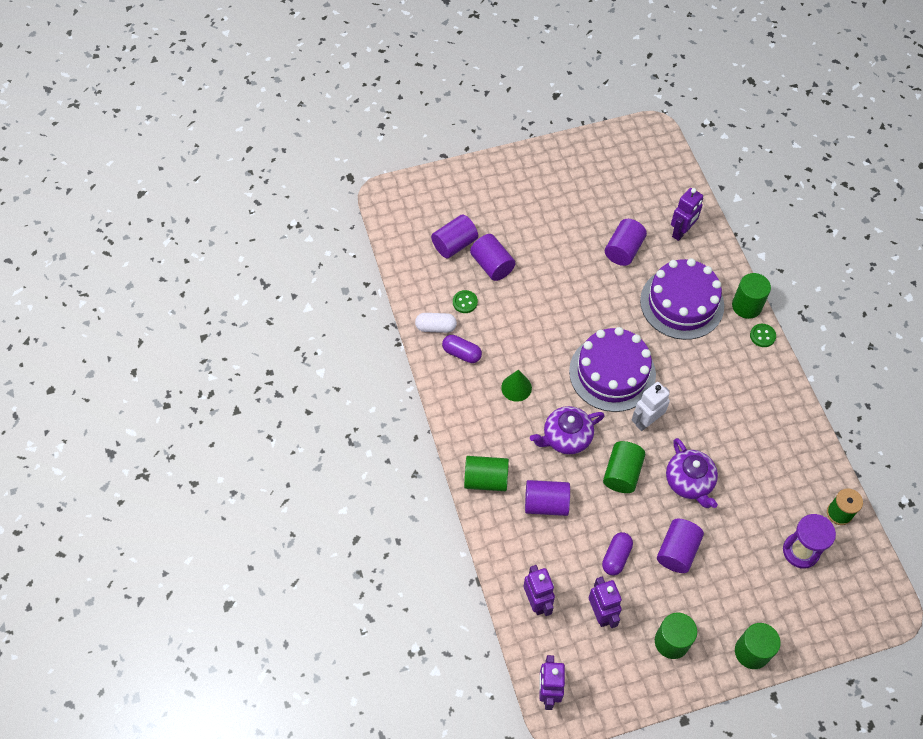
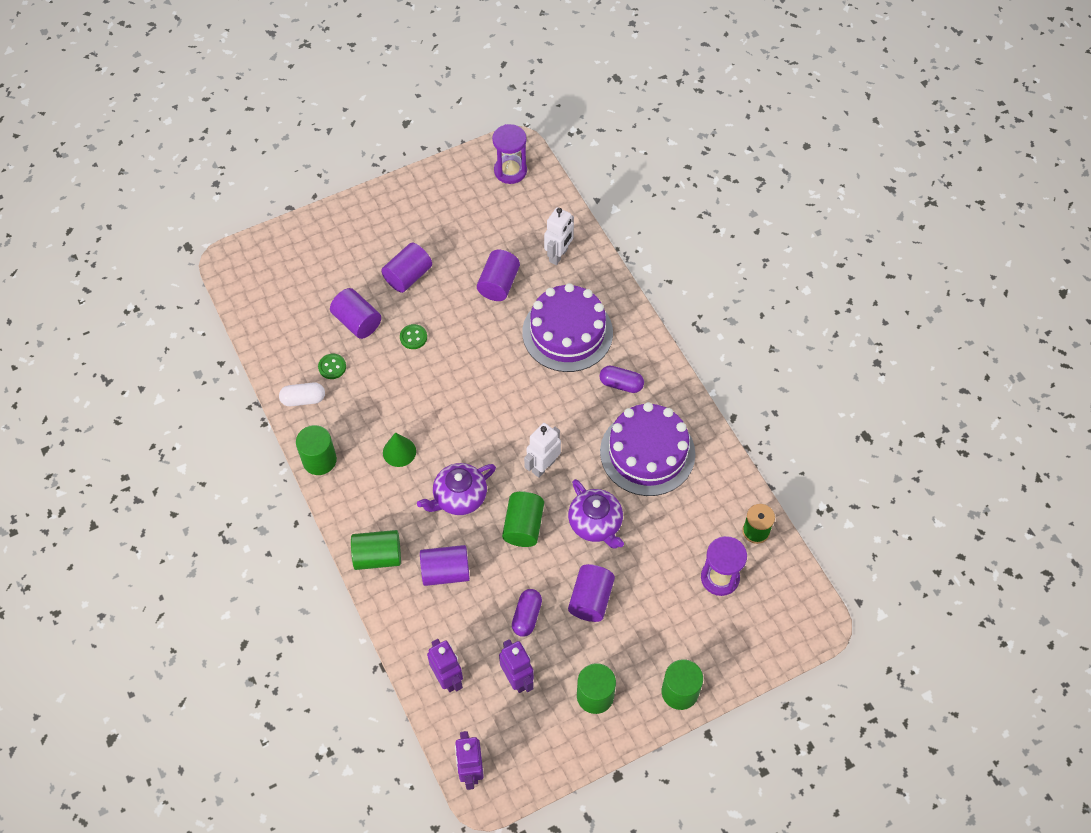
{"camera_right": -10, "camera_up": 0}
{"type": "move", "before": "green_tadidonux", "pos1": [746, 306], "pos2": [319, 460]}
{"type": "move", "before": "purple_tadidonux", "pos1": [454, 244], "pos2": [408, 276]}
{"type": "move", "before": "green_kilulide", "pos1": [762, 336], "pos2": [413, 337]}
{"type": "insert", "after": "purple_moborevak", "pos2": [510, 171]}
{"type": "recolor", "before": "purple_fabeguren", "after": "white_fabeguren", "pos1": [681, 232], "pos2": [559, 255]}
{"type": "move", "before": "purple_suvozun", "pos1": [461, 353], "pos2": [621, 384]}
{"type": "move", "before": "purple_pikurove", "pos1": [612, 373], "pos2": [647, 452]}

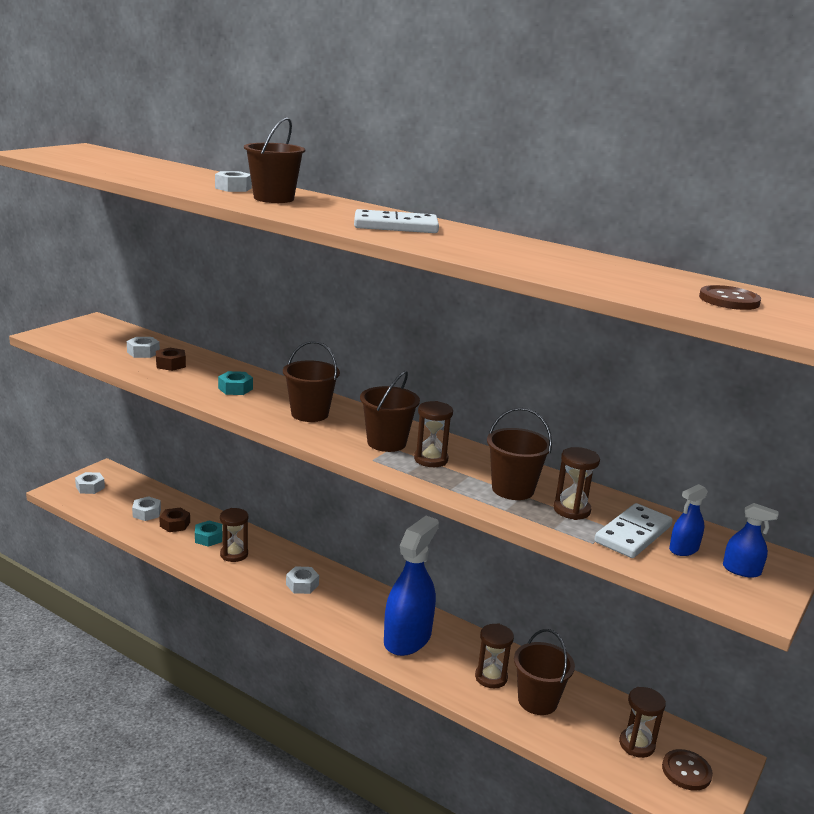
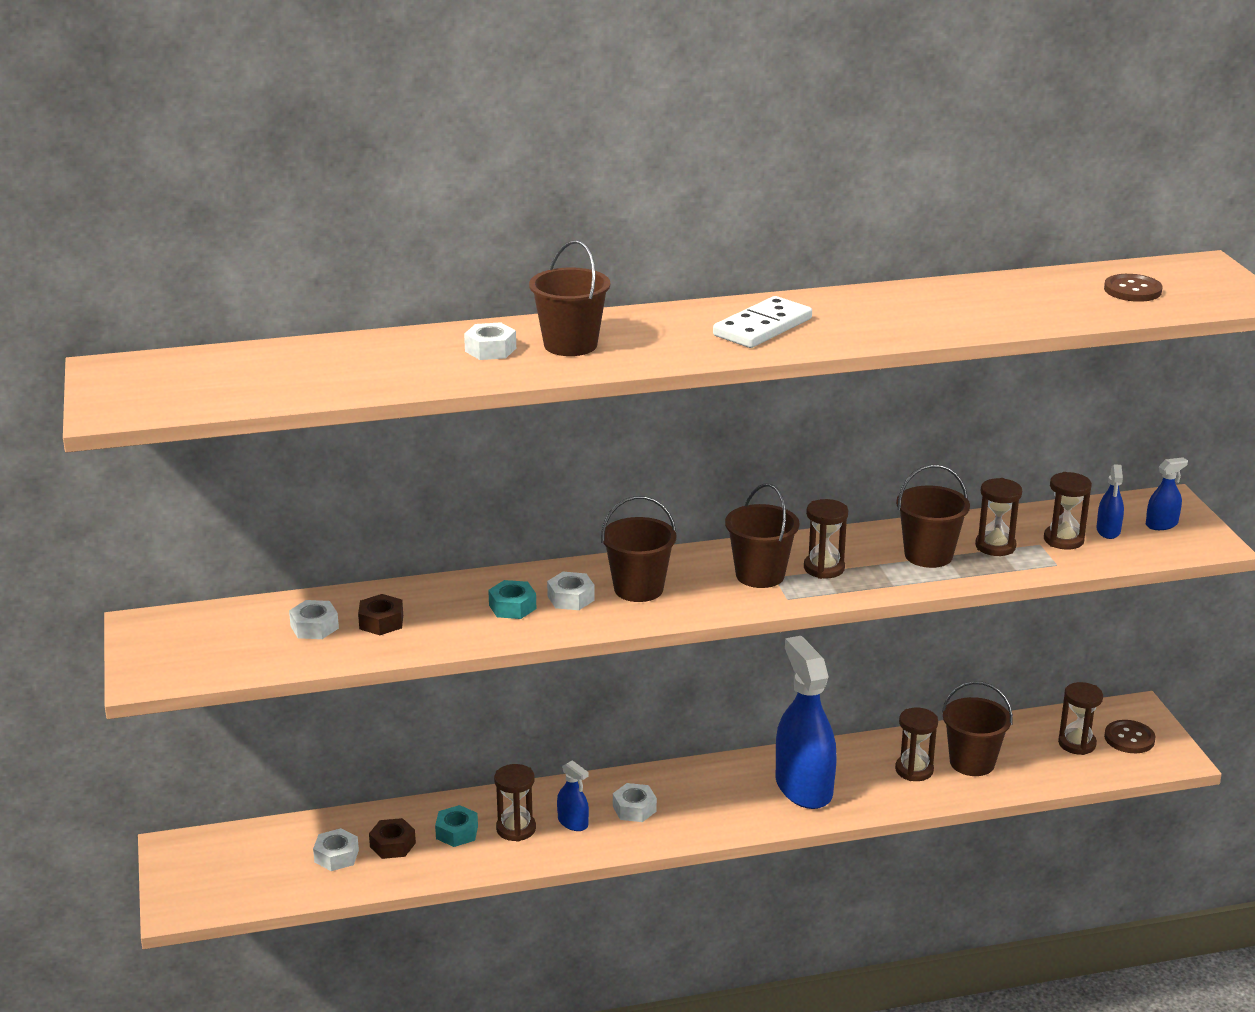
{"camera_right": -45, "camera_up": 5}
{"type": "move", "before": "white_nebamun", "pos1": [90, 487], "pos2": [571, 598]}
{"type": "insert", "after": "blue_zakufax", "pos2": [573, 822]}
{"type": "replace", "before": "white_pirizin", "after": "brown_moborevak", "pos1": [633, 534], "pos2": [1063, 540]}

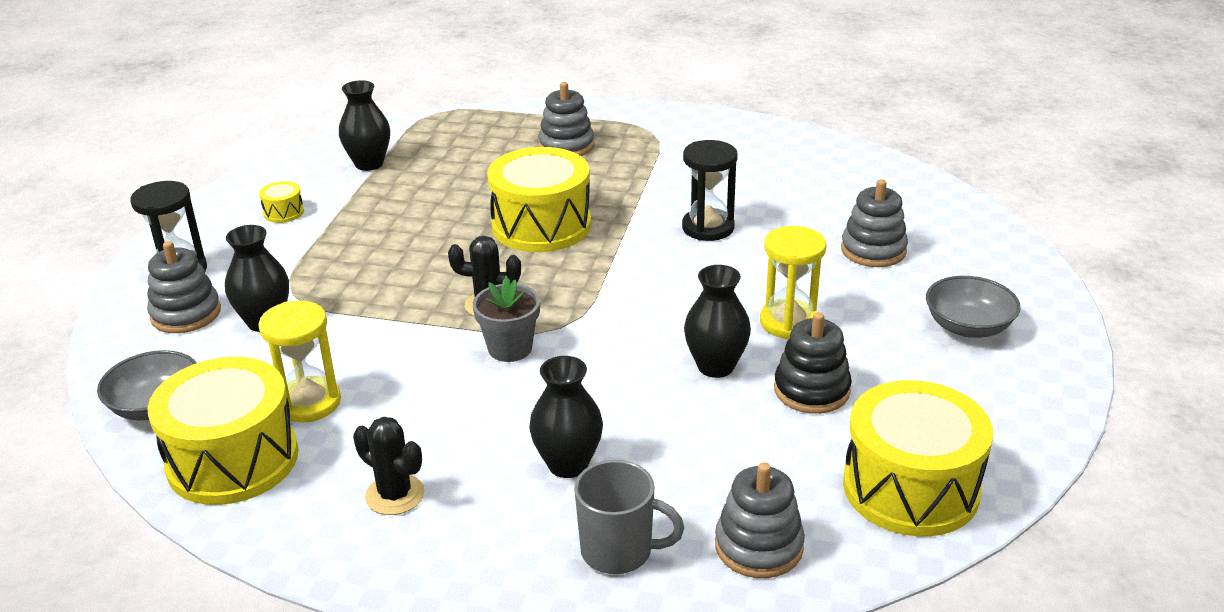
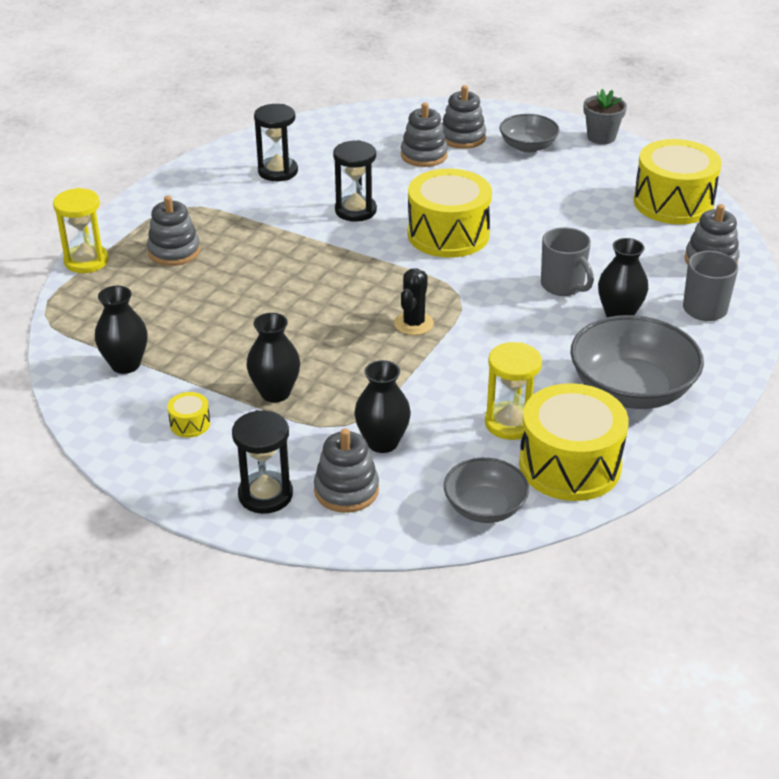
{"camera_right": -75, "camera_up": 5}
{"type": "move", "before": "yellow_moborevak", "pos1": [789, 322], "pos2": [86, 261]}
{"type": "move", "before": "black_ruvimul", "pos1": [715, 366], "pos2": [275, 393]}
{"type": "insert", "after": "black_moborevak", "pos2": [278, 171]}
{"type": "move", "before": "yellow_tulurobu", "pos1": [541, 225], "pos2": [448, 234]}
{"type": "insert", "after": "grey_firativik", "pos2": [462, 137]}
{"type": "insert", "after": "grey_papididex", "pos2": [563, 286]}
{"type": "replace", "before": "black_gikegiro", "after": "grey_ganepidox", "pos1": [395, 495], "pos2": [631, 390]}
{"type": "move", "before": "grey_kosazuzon", "pos1": [510, 348], "pos2": [601, 137]}
{"type": "delete", "before": "black_firativik", "pos1": [811, 390]}

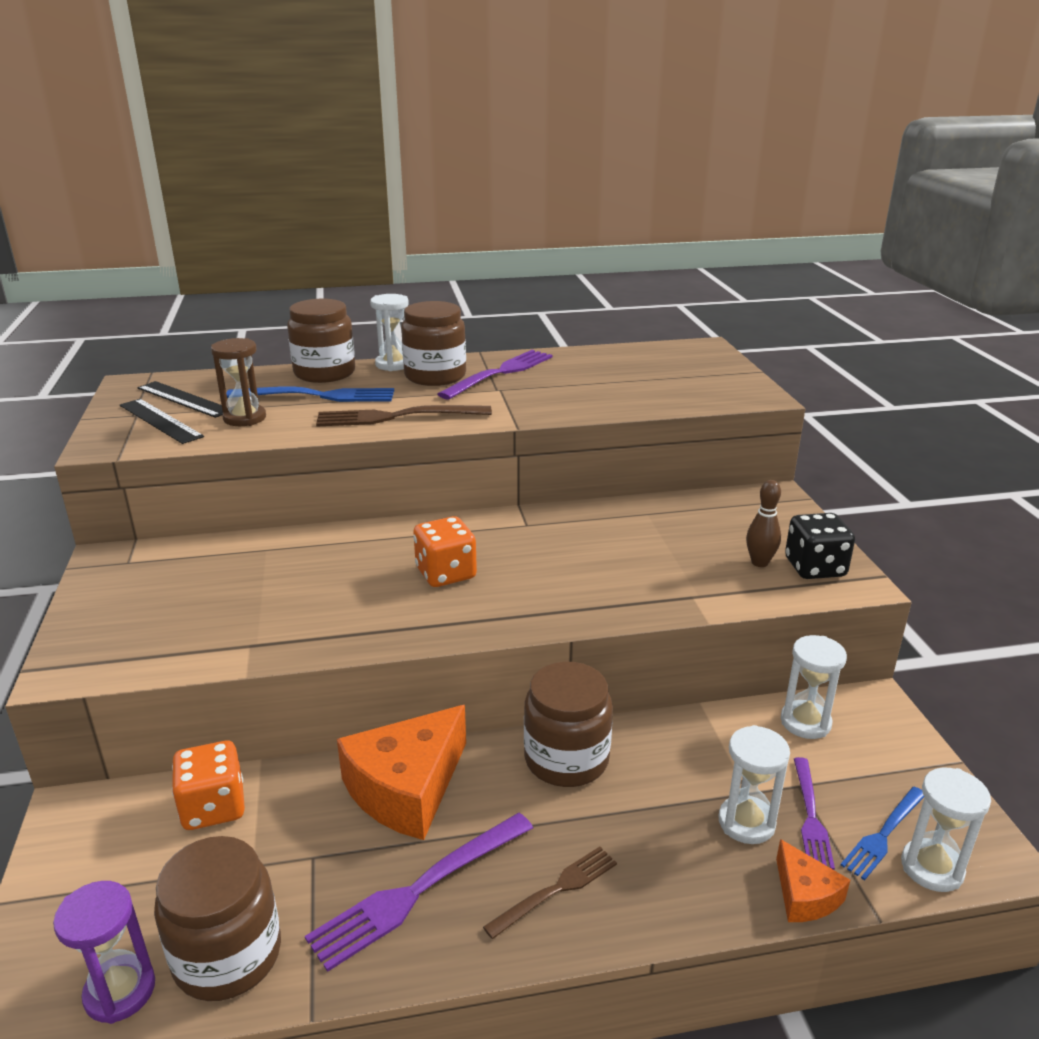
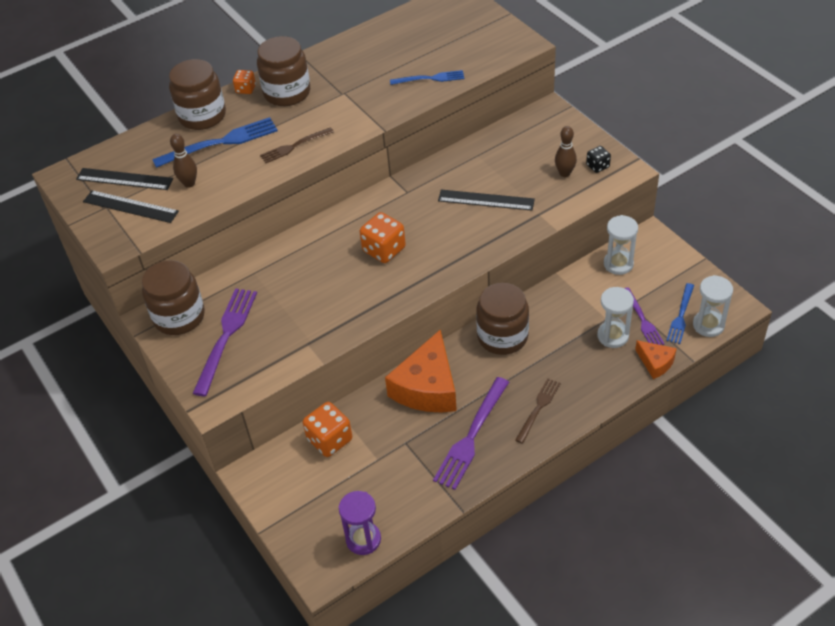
{"camera_right": -20, "camera_up": 20}
{"type": "move", "before": "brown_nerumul", "pos1": [227, 955], "pos2": [179, 316]}
{"type": "replace", "before": "brown_moborevak", "after": "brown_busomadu", "pos1": [244, 418], "pos2": [189, 183]}
{"type": "move", "before": "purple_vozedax", "pos1": [501, 373], "pos2": [226, 336]}
{"type": "replace", "before": "white_moborevak", "after": "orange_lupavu", "pos1": [393, 364], "pos2": [246, 89]}
{"type": "resize", "before": "brown_vozedax", "pos1": [395, 417], "pos2": [294, 146], "scale": 0.61}
{"type": "insert", "after": "blue_vozedax", "pos2": [431, 78]}
{"type": "insert", "after": "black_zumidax", "pos2": [486, 200]}
{"type": "resize", "before": "black_lupavu", "pos1": [815, 568], "pos2": [597, 166], "scale": 0.57}

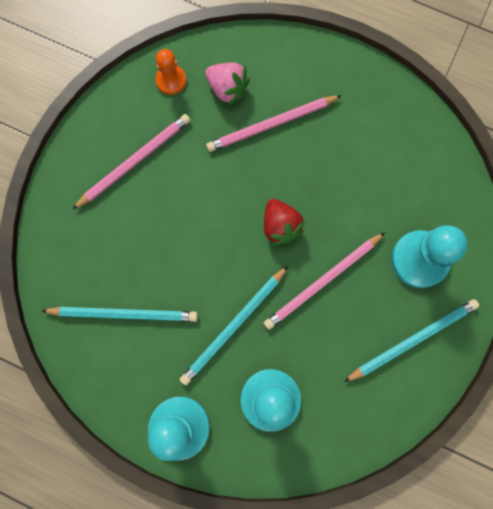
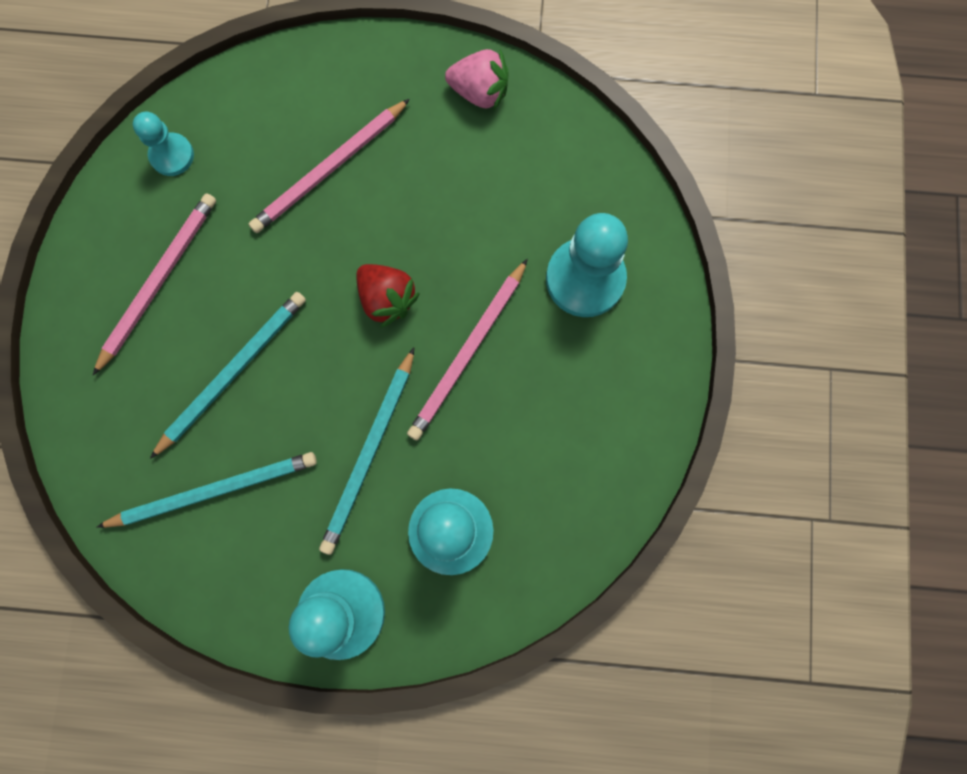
{"camera_right": -20, "camera_up": 0}
{"type": "recolor", "before": "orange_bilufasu", "after": "turquoise_bilufasu", "pos1": [171, 80], "pos2": [172, 155]}
{"type": "move", "before": "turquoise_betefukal", "pos1": [412, 339], "pos2": [233, 372]}
{"type": "move", "before": "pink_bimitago", "pos1": [227, 89], "pos2": [479, 92]}

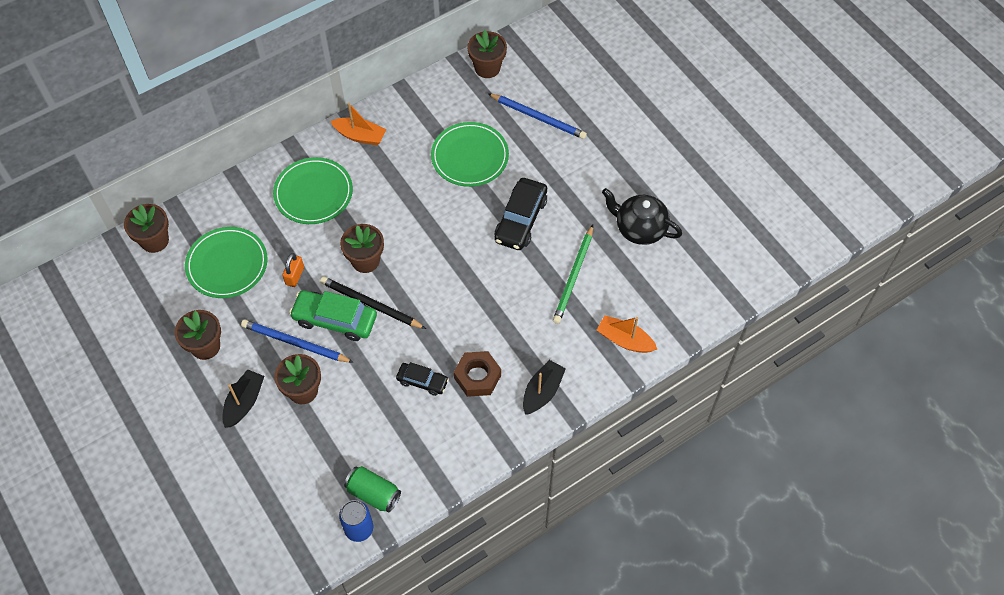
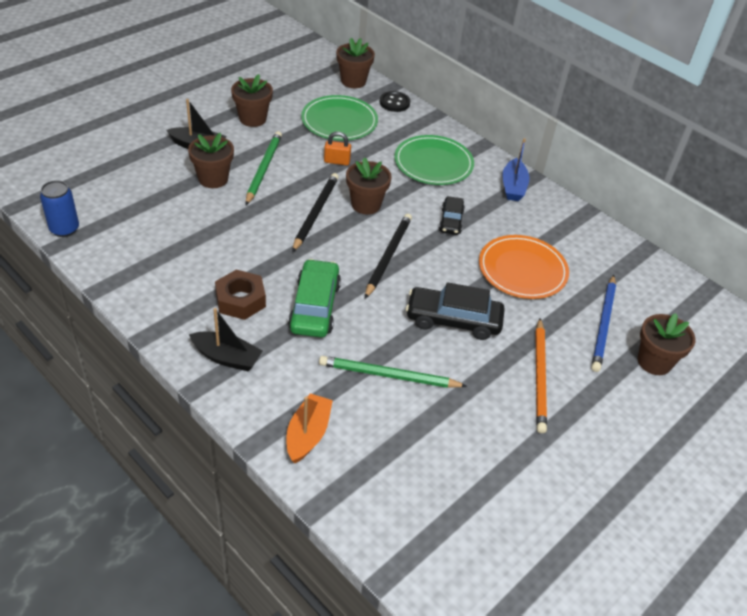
{"camera_right": 75, "camera_up": -15}
{"type": "recolor", "before": "blue_betefukal", "after": "green_betefukal", "pos1": [295, 343], "pos2": [263, 169]}
{"type": "move", "before": "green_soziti", "pos1": [335, 319], "pos2": [315, 307]}
{"type": "insert", "after": "black_betefukal", "pos2": [388, 256]}
{"type": "insert", "after": "black_kilulide", "pos2": [394, 103]}
{"type": "move", "before": "black_soziti", "pos1": [422, 381], "pos2": [451, 221]}
{"type": "recolor", "before": "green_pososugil", "after": "orange_pososugil", "pos1": [470, 156], "pos2": [522, 270]}
{"type": "recolor", "before": "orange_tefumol", "after": "blue_tefumol", "pos1": [360, 136], "pos2": [513, 187]}
{"type": "insert", "after": "orange_betefukal", "pos2": [540, 377]}
{"type": "move", "before": "brown_kosazuzon", "pos1": [487, 68], "pos2": [654, 362]}
{"type": "delete", "before": "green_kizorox", "pos1": [373, 493]}
{"type": "delete", "before": "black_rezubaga", "pos1": [639, 228]}

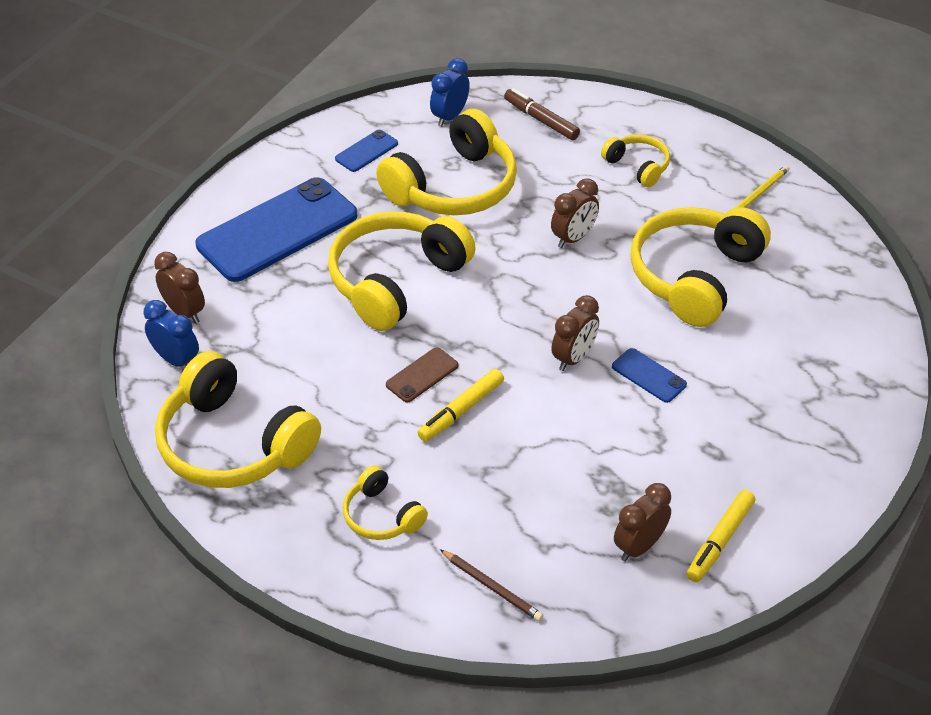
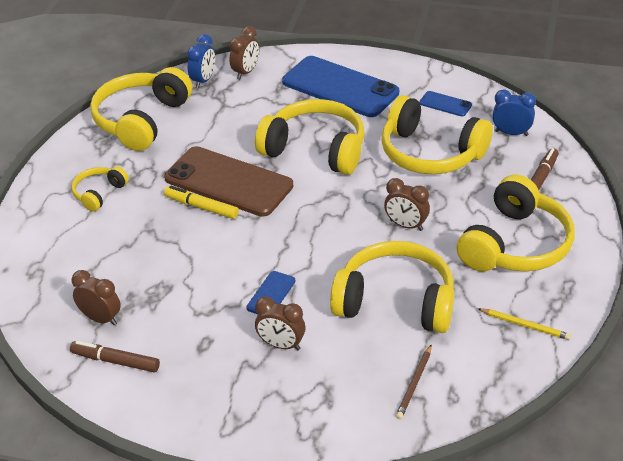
{"camera_right": 75, "camera_up": -5}
{"type": "recolor", "before": "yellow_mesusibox", "after": "brown_mesusibox", "pos1": [719, 541], "pos2": [115, 361]}
{"type": "resize", "before": "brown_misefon", "pos1": [422, 375], "pos2": [228, 182], "scale": 2.33}
{"type": "move", "before": "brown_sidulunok", "pos1": [573, 358], "pos2": [281, 345]}
{"type": "move", "before": "brown_betefukal", "pos1": [492, 587], "pos2": [414, 384]}
{"type": "resize", "before": "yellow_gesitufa", "pos1": [637, 166], "pos2": [515, 245], "scale": 1.99}

